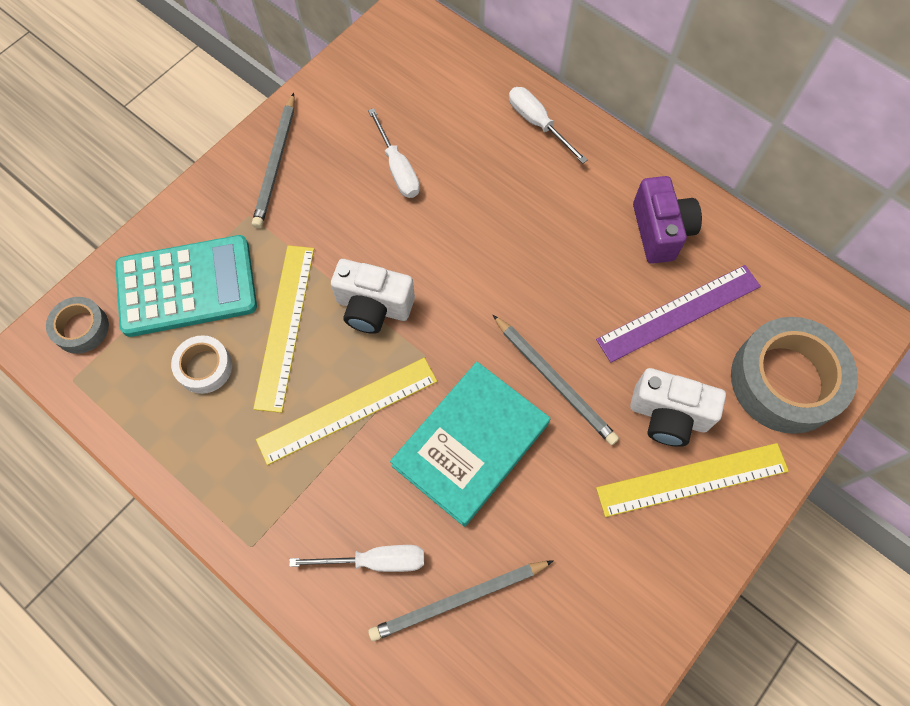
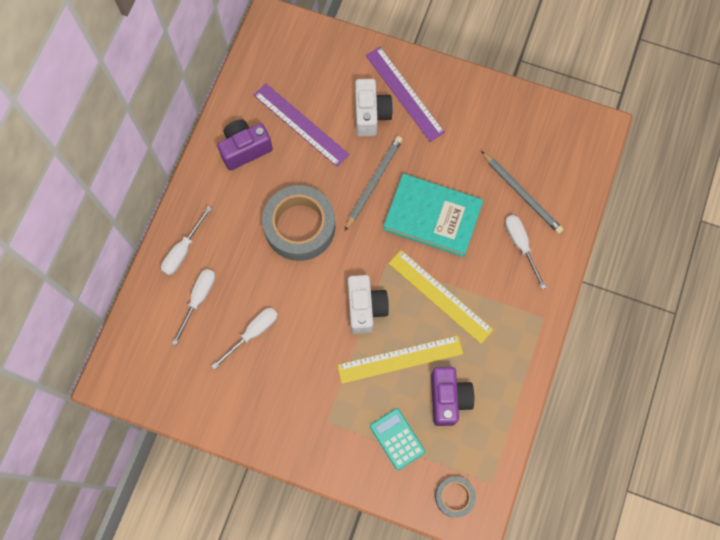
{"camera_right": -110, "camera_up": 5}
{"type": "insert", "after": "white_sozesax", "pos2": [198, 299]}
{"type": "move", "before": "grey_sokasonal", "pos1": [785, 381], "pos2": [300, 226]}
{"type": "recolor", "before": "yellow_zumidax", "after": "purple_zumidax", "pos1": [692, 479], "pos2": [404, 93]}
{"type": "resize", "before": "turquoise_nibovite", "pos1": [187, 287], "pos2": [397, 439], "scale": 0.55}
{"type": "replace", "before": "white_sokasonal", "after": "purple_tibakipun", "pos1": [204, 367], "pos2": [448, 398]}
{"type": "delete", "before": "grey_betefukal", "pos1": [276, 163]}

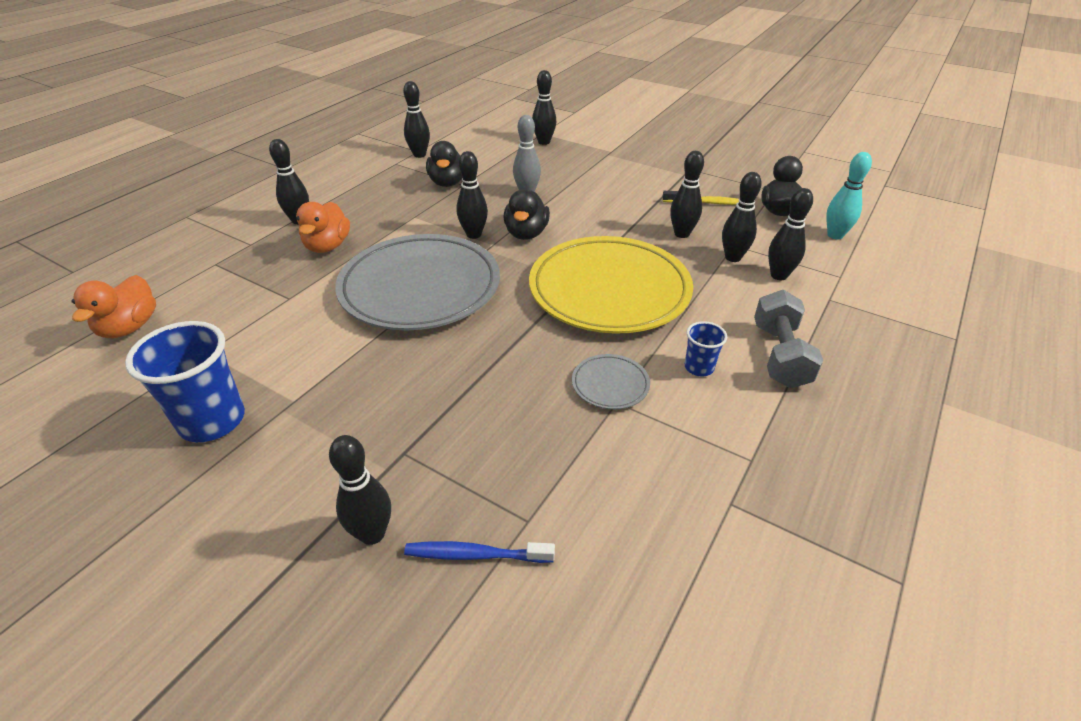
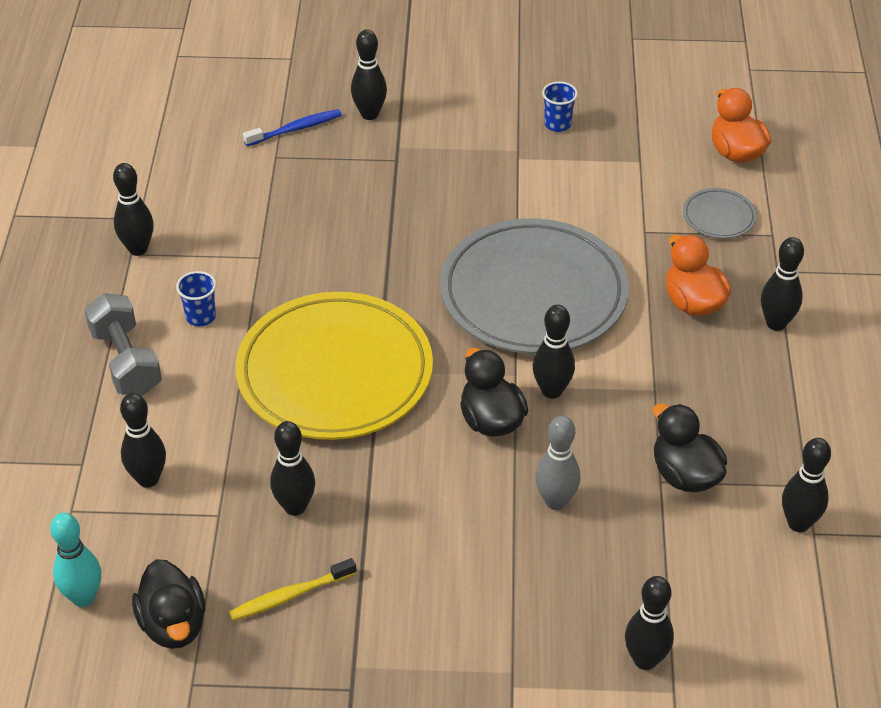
{"camera_right": 150, "camera_up": 5}
{"type": "move", "before": "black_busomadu", "pos1": [733, 257], "pos2": [138, 249]}
{"type": "resize", "before": "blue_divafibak", "pos1": [212, 421], "pos2": [557, 124], "scale": 0.51}
{"type": "move", "before": "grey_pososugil", "pos1": [610, 384], "pos2": [719, 217]}

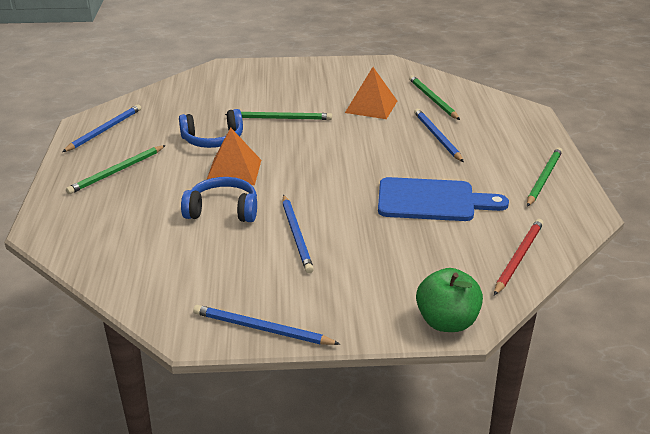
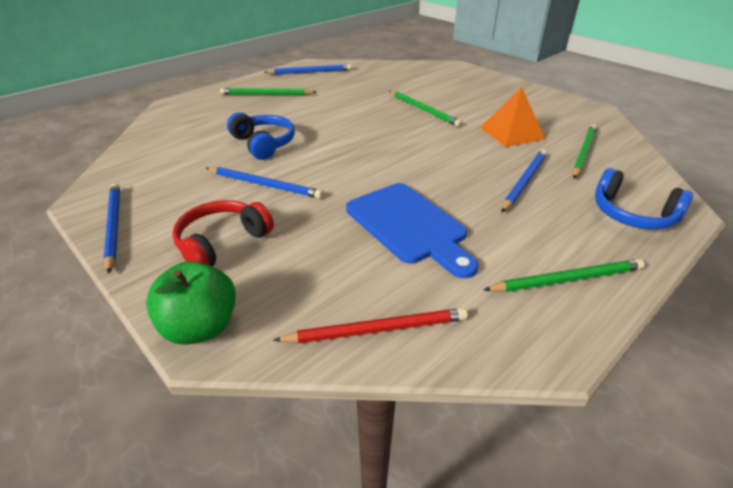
{"camera_right": 50, "camera_up": 5}
{"type": "insert", "after": "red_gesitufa", "pos2": [222, 242]}
{"type": "rotate", "before": "blue_betefukal", "pos1": [296, 235], "pos2": [264, 185], "turn": -105}
{"type": "move", "before": "blue_gesitufa", "pos1": [213, 140], "pos2": [632, 214]}
{"type": "delete", "before": "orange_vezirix", "pos1": [234, 171]}

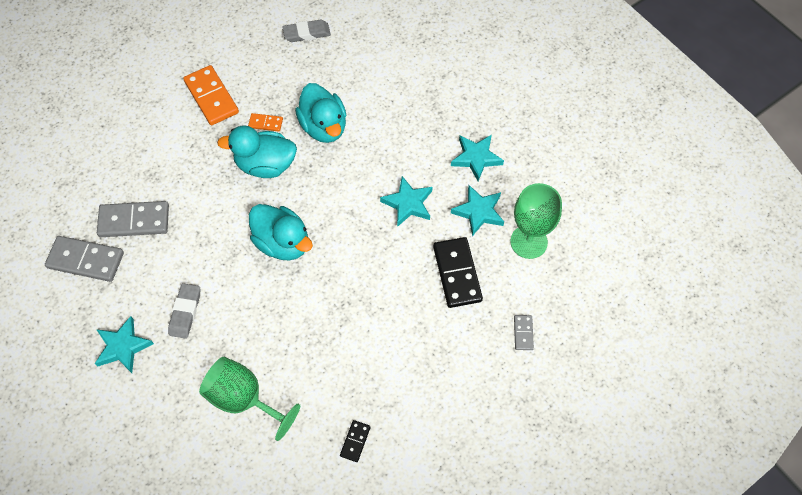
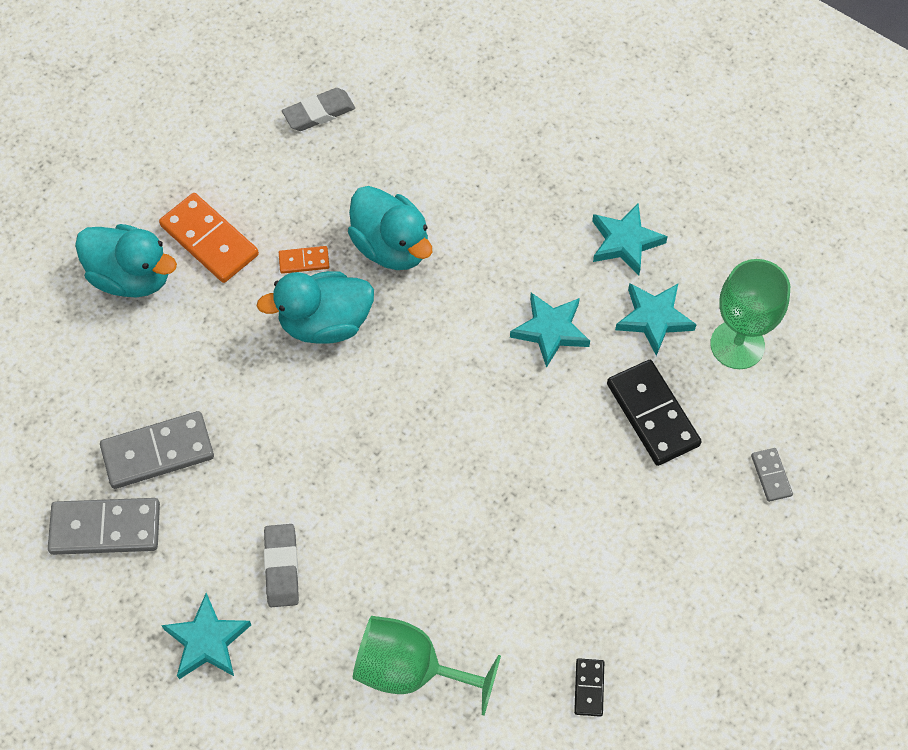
{"camera_right": -15, "camera_up": 0}
{"type": "move", "before": "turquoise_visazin", "pos1": [282, 243], "pos2": [132, 277]}

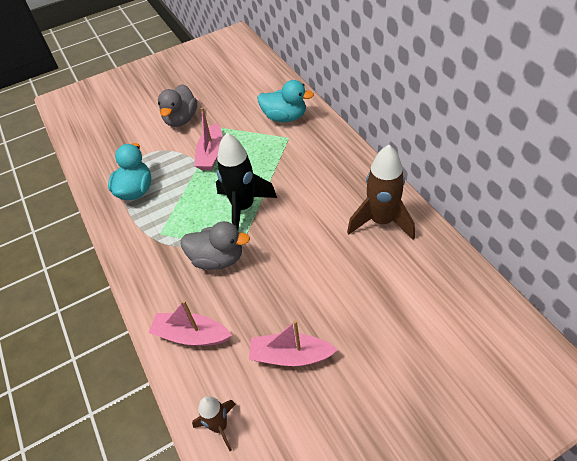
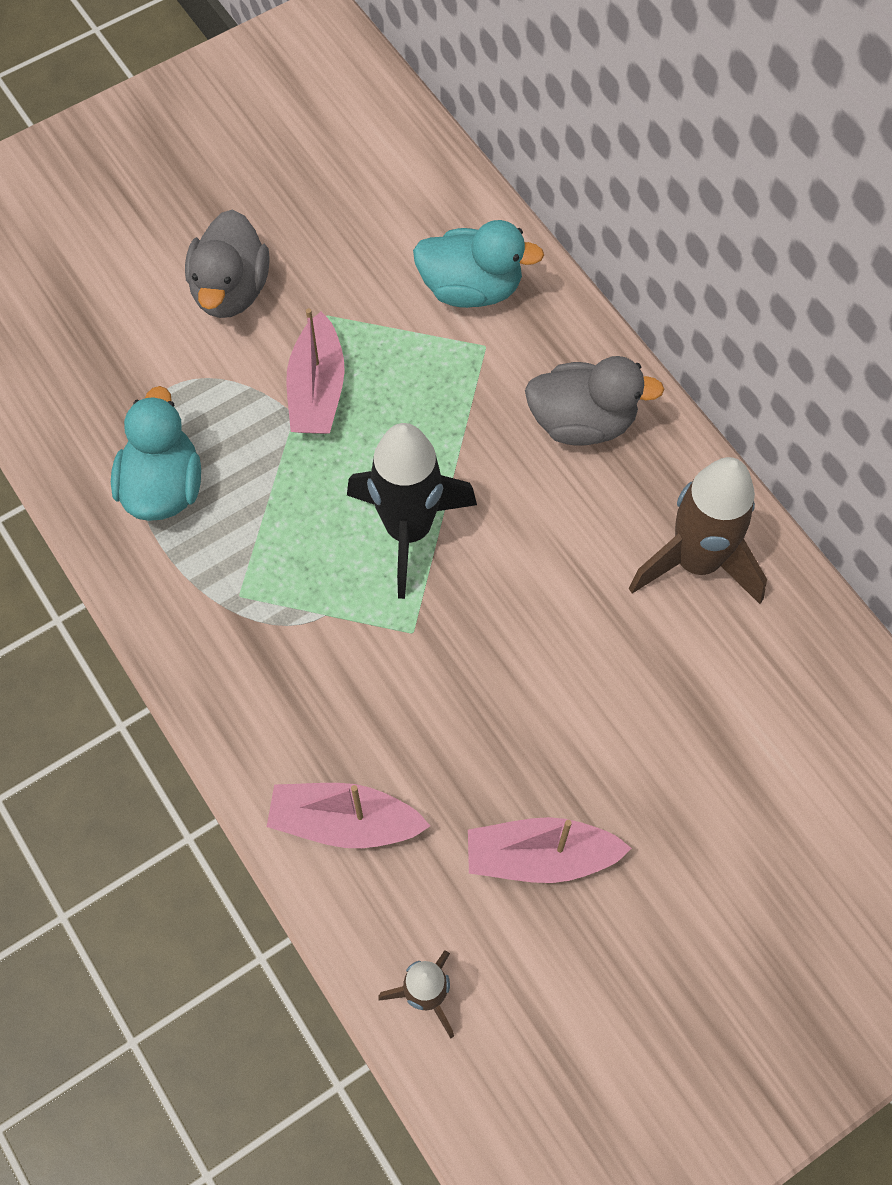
{"camera_right": -10, "camera_up": 15}
{"type": "move", "before": "grey_visazin", "pos1": [217, 259], "pos2": [582, 422]}

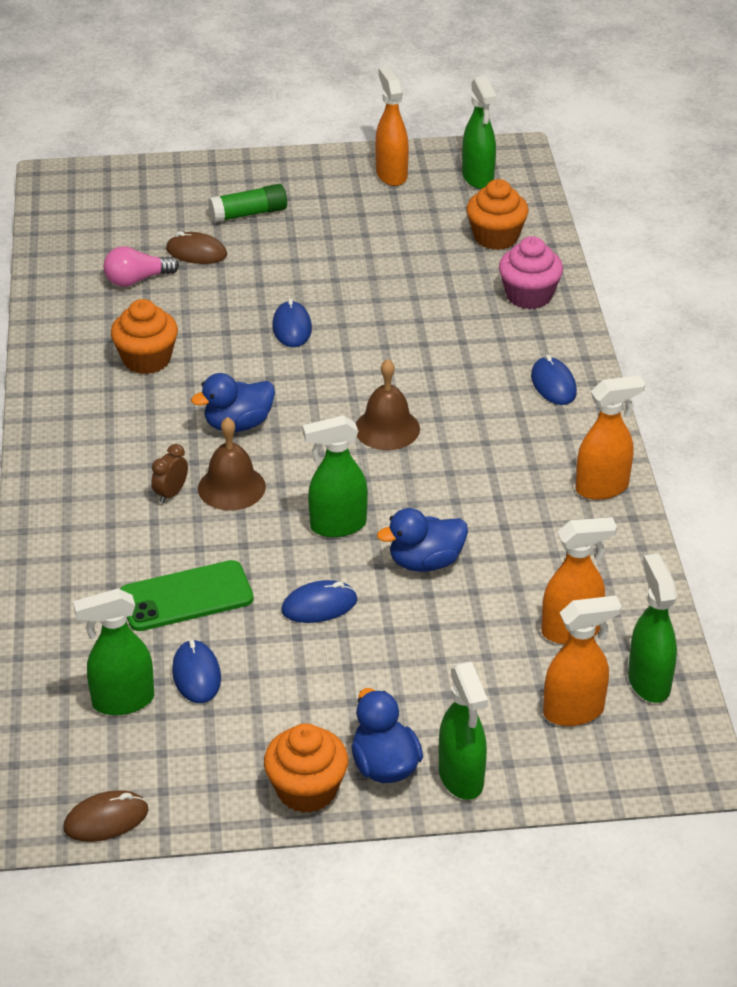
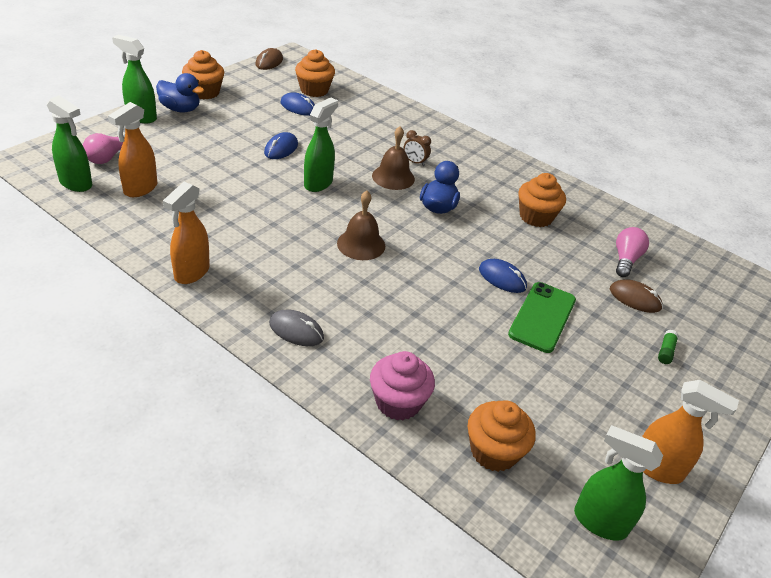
{"camera_right": 130, "camera_up": 0}
{"type": "replace", "before": "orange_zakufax", "after": "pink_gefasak", "pos1": [574, 711], "pos2": [108, 157]}
{"type": "recolor", "before": "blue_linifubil", "after": "grey_linifubil", "pos1": [553, 384], "pos2": [296, 330]}
{"type": "replace", "before": "green_zakufax", "after": "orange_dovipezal", "pos1": [122, 701], "pos2": [314, 90]}
{"type": "rotate", "before": "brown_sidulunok", "pos1": [171, 493], "pos2": [415, 162], "turn": 135}
{"type": "move", "before": "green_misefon", "pos1": [186, 597], "pos2": [542, 317]}
{"type": "rotate", "before": "brown_linifubil", "pos1": [196, 252], "pos2": [635, 298], "turn": 60}
{"type": "resize", "before": "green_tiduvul", "pos1": [249, 214], "pos2": [666, 351], "scale": 0.56}
{"type": "delete", "before": "blue_visazin", "pos1": [425, 562]}

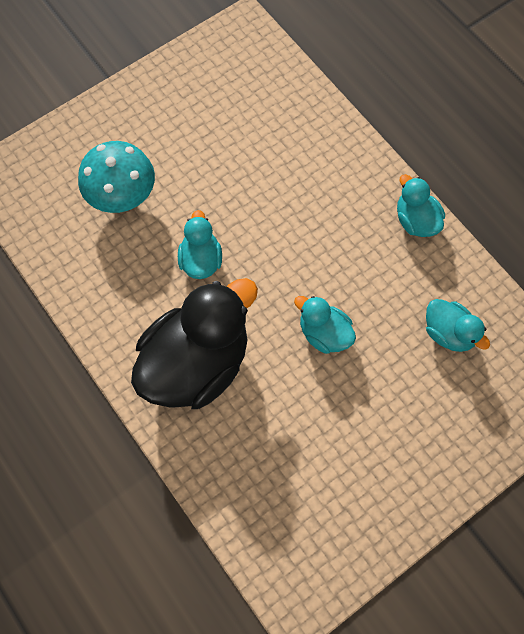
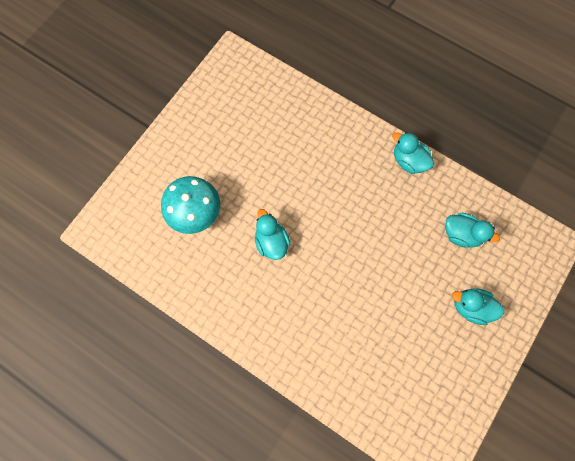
{"camera_right": -20, "camera_up": 5}
{"type": "move", "before": "turquoise_visazin", "pos1": [324, 333], "pos2": [470, 307]}
{"type": "delete", "before": "black_visazin", "pos1": [196, 363]}

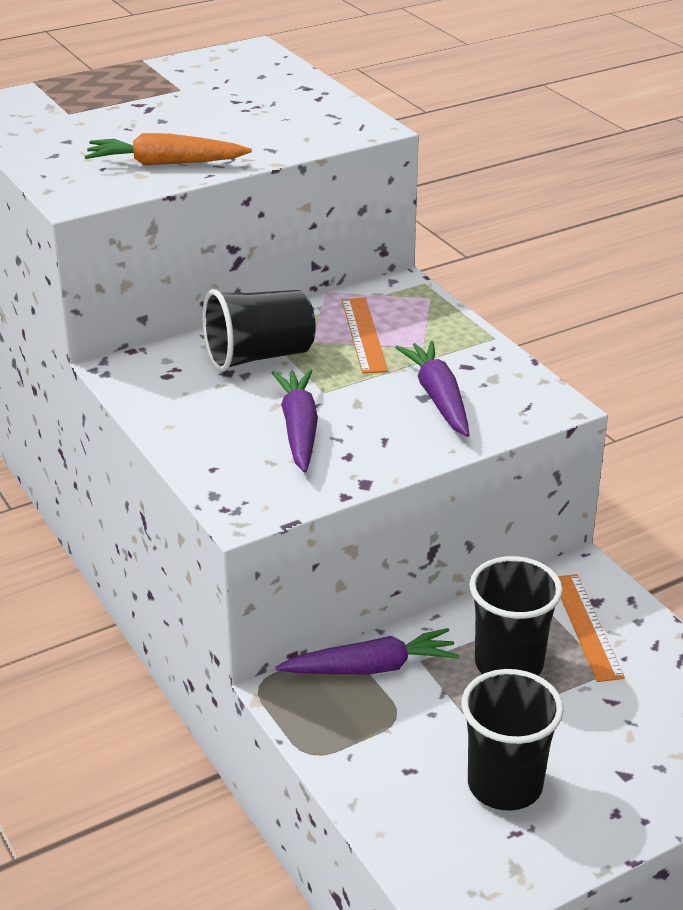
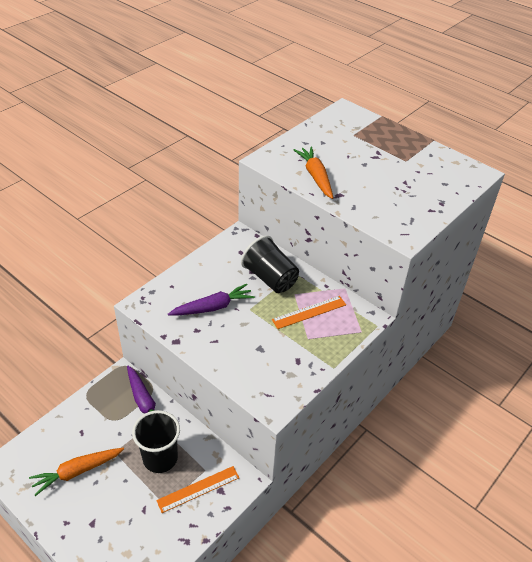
{"camera_right": 70, "camera_up": 10}
{"type": "replace", "before": "black_divafibak", "after": "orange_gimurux", "pos1": [505, 785], "pos2": [77, 471]}
{"type": "delete", "before": "purple_gimurux", "pos1": [438, 398]}

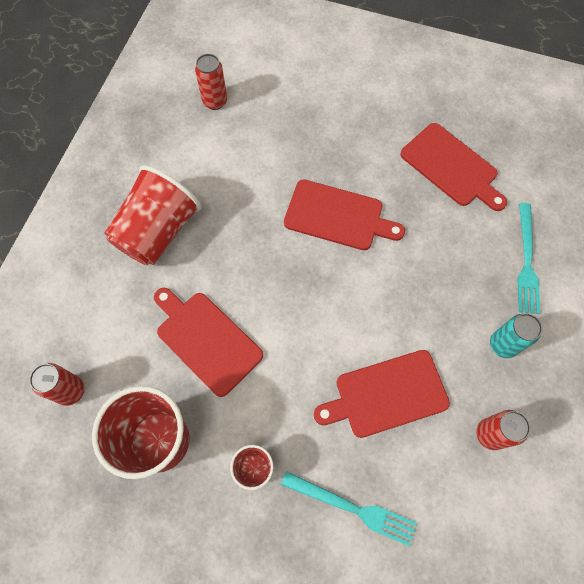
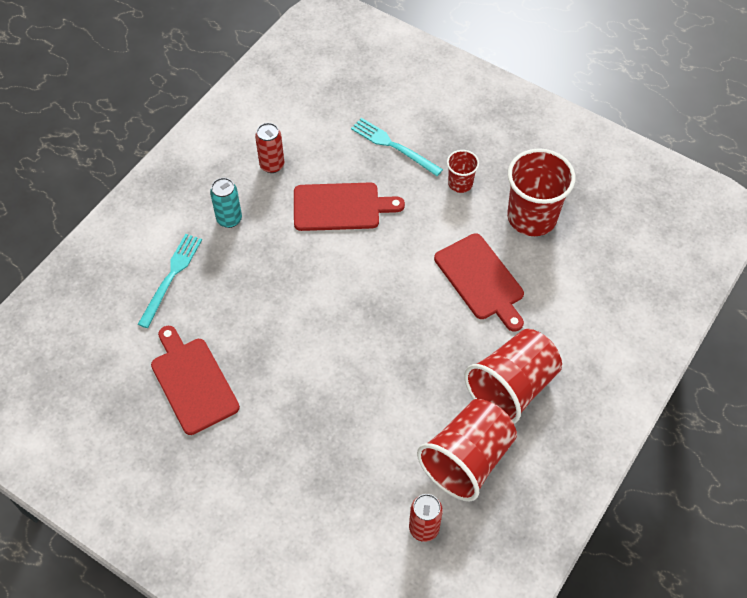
{"camera_right": -165, "camera_up": -10}
{"type": "insert", "after": "red_divafibak", "pos2": [467, 459]}
{"type": "delete", "before": "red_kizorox", "pos1": [71, 391]}
{"type": "delete", "before": "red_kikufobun", "pos1": [337, 216]}

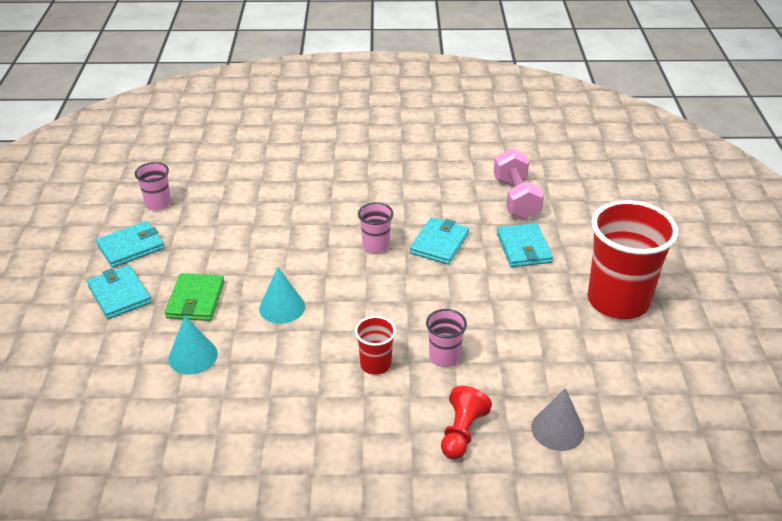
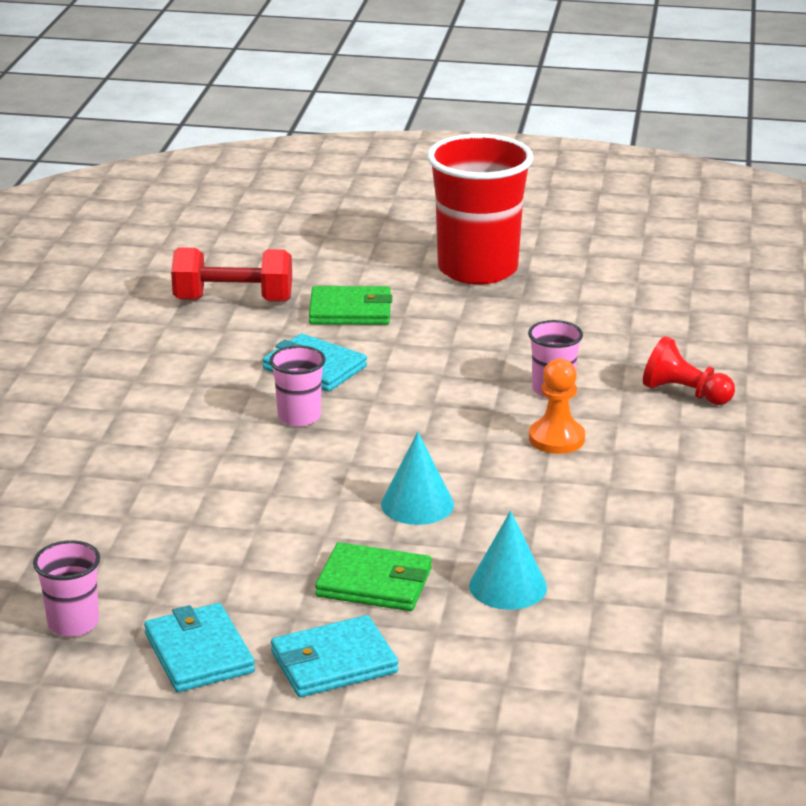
{"camera_right": -80, "camera_up": -10}
{"type": "recolor", "before": "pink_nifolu", "after": "red_nifolu", "pos1": [516, 198], "pos2": [233, 300]}
{"type": "recolor", "before": "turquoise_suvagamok", "after": "green_suvagamok", "pos1": [523, 248], "pos2": [350, 311]}
{"type": "replace", "before": "red_divafibak", "after": "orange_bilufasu", "pos1": [375, 364], "pos2": [556, 439]}
{"type": "delete", "before": "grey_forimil", "pos1": [557, 429]}

